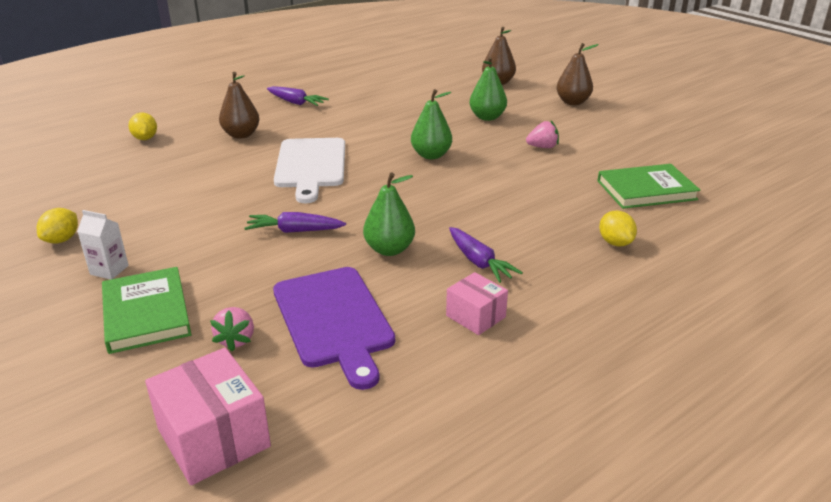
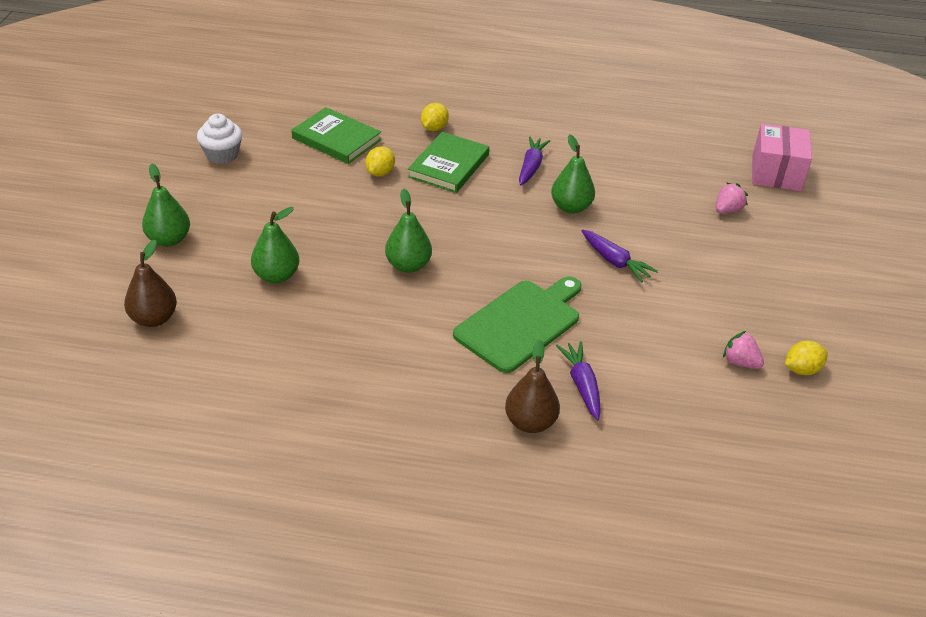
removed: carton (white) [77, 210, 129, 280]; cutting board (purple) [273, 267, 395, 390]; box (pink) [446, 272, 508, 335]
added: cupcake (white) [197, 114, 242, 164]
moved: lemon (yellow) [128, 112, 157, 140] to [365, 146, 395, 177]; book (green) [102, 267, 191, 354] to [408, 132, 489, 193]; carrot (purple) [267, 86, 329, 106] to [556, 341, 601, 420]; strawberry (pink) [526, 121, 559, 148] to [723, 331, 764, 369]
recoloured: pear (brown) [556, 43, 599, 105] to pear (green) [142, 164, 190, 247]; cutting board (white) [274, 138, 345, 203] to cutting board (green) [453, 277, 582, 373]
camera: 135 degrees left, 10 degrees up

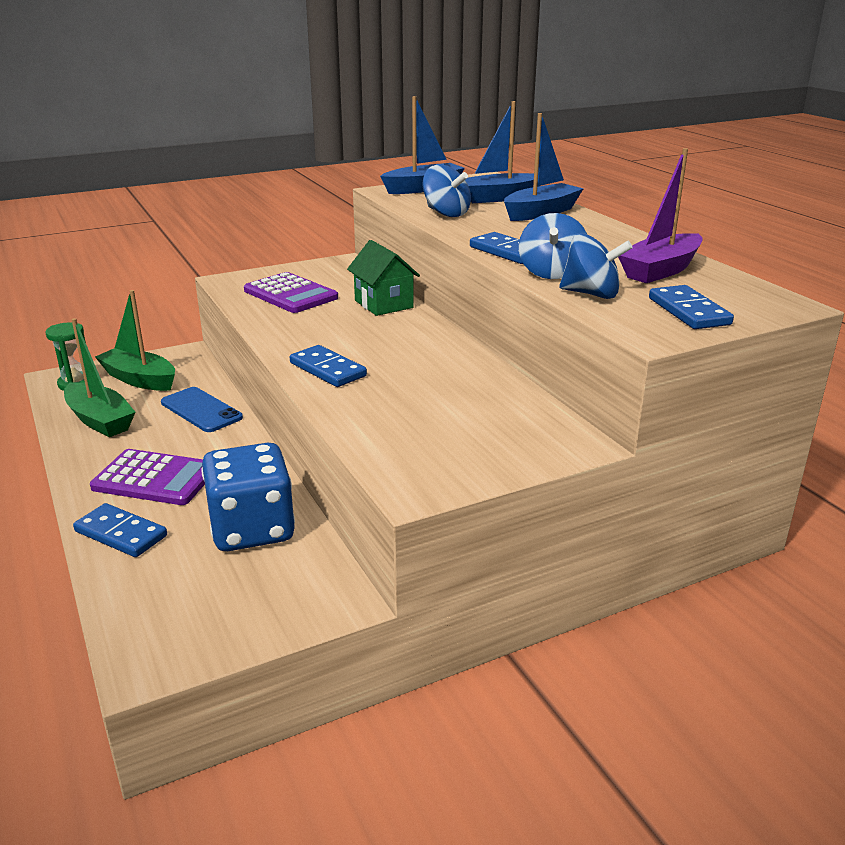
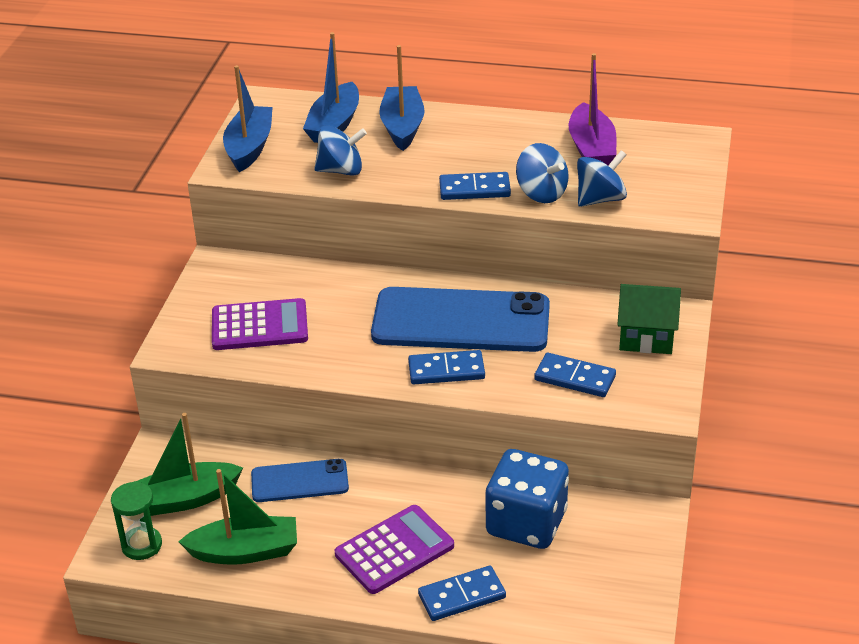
added: phone (blue) [371, 287, 550, 352]
moved: domino (blue) [649, 285, 734, 329] to [534, 353, 616, 397]; house (green) [347, 240, 420, 316] to [617, 284, 681, 354]
camera: 50 degrees left, 10 degrees up

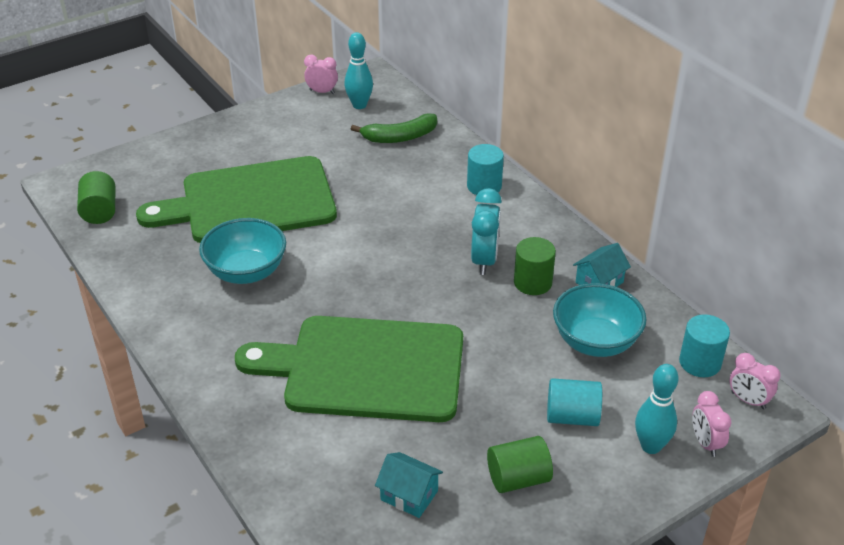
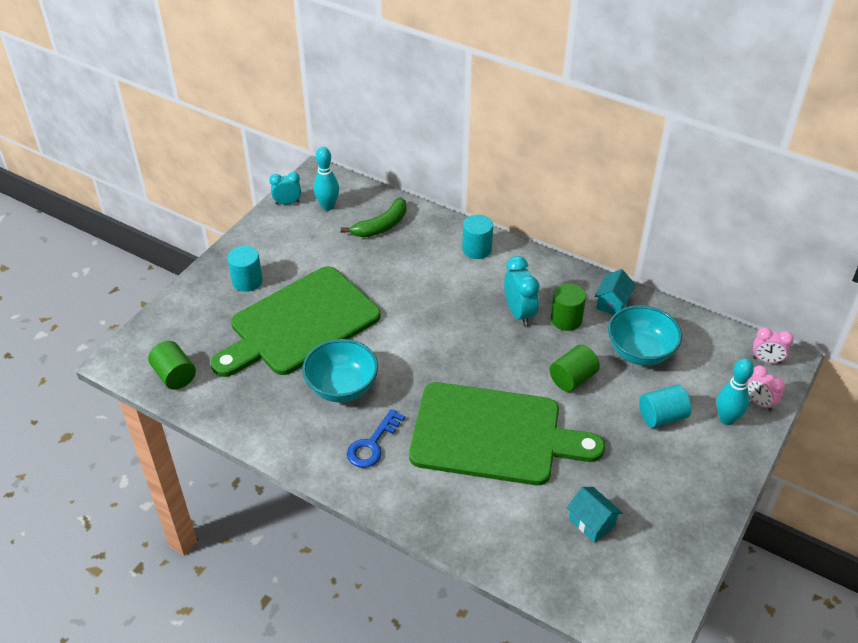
added: key (blue) [347, 409, 405, 468]
moved: cylinder (turquoise) [679, 314, 730, 377] to [227, 246, 263, 292]; cylinder (green) [487, 436, 553, 493] to [549, 345, 600, 392]
recoloured: clock (pink) [304, 55, 338, 94] to clock (turquoise) [269, 172, 301, 205]
turned: cutting board (green) [235, 316, 463, 422] = [409, 382, 605, 485] 150 degrees counterclockwise; house (turquoise) [375, 452, 443, 518] = [567, 487, 623, 542] 45 degrees clockwise
camera: 25 degrees left, 5 degrees up

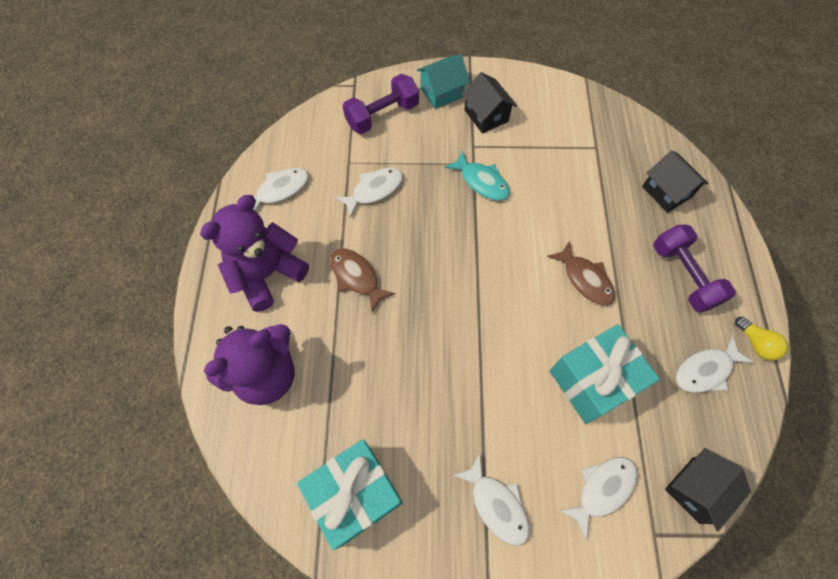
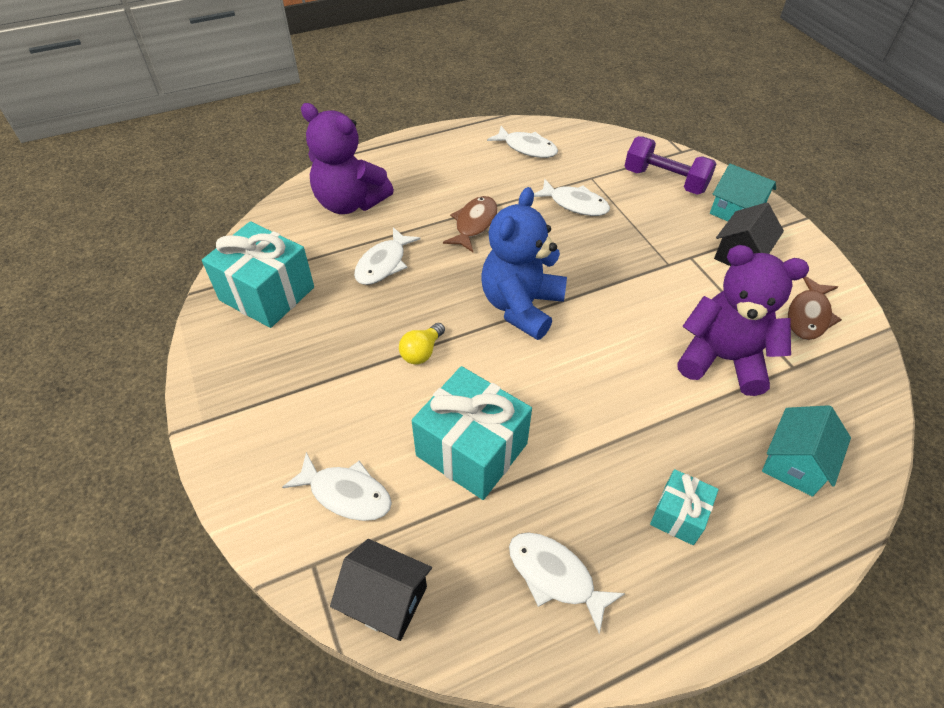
removed: fish (turquoise) [444, 150, 510, 201]
added: teddy bear (blue) [482, 187, 567, 340]
moved: fish (white) [453, 454, 530, 546] to [354, 227, 420, 285]; light bulb (yellow) [735, 317, 788, 360] to [399, 323, 445, 365]; teddy bear (purple) [200, 195, 309, 312] to [677, 245, 809, 396]; fish (brown) [547, 240, 615, 306] to [788, 276, 842, 340]
replaced: dumbbell (purple) [653, 224, 736, 312] to gift (turquoise) [650, 469, 719, 545]
recoloured: house (black) [642, 150, 709, 213] to house (turquoise) [762, 405, 851, 497]
camera: 65 degrees right, 15 degrees down

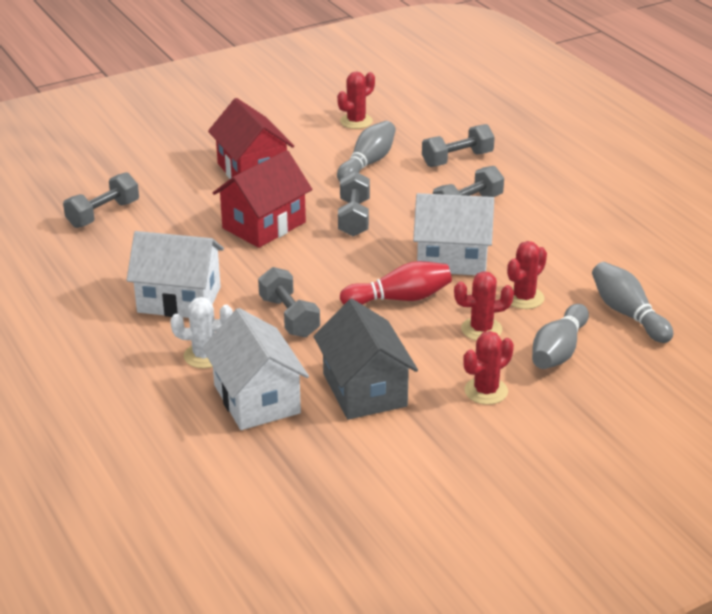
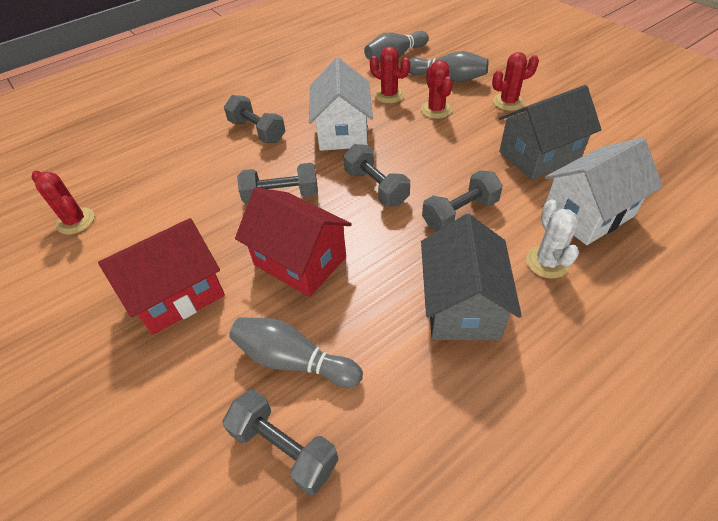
removed: bowling pin (red) [340, 261, 452, 305]
moved: bowling pin (grey) [337, 121, 396, 181] to [229, 317, 363, 388]; dumbbell (grey) [422, 124, 495, 167] to [344, 144, 410, 207]
recoloured: house (white) [127, 231, 224, 318] to house (grey) [421, 214, 522, 340]
turned: cactus (red) [463, 331, 514, 405] = [492, 52, 539, 111] 60 degrees counterclockwise
camera: 95 degrees left, 15 degrees up

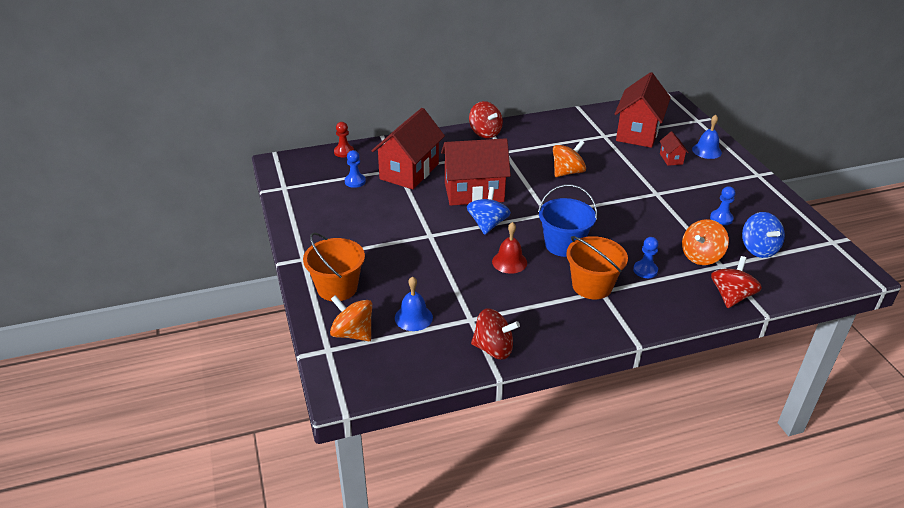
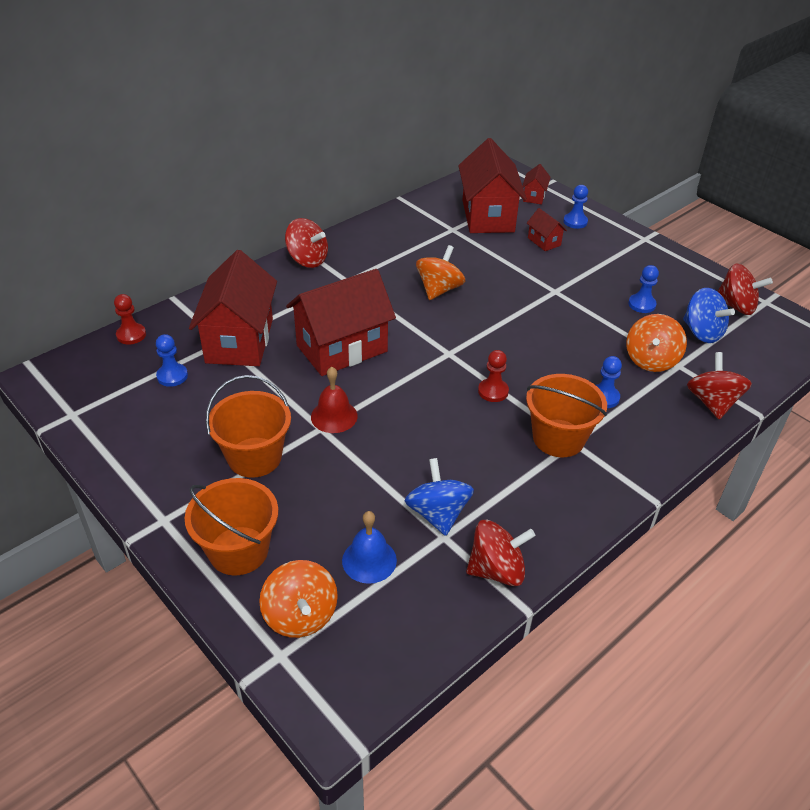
added: bucket (orange) [206, 375, 291, 478]; house (red) [522, 164, 551, 204]; spinning top (red) [717, 264, 773, 315]
moved: bell (red) [492, 222, 527, 274] to [311, 367, 358, 433]; spinning top (blue) [467, 187, 511, 235] to [405, 458, 474, 536]
replaced: bucket (blue) [538, 184, 597, 257] to pawn (red) [478, 350, 509, 402]; bell (blue) [692, 115, 722, 159] to pawn (blue) [563, 185, 588, 229]
turned: spinning top (orange) [330, 295, 372, 341] = [259, 560, 338, 638] 120 degrees counterclockwise
camera: 25 degrees left, 5 degrees up

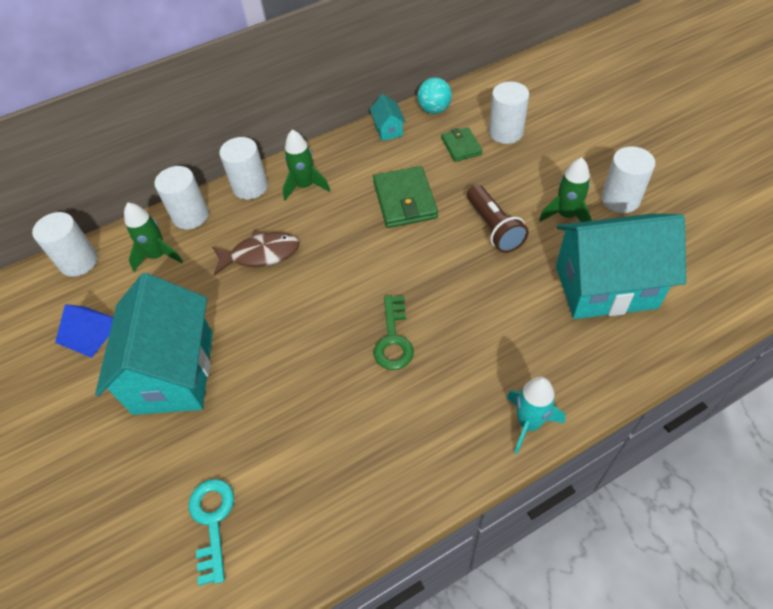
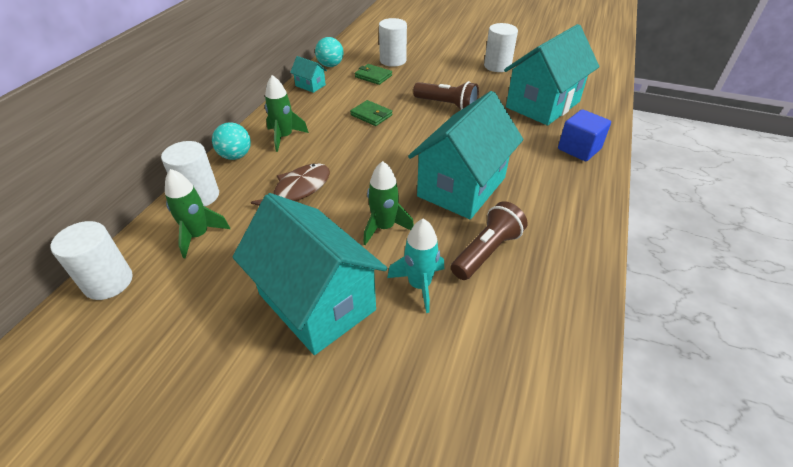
removed: pyramid (blue) [55, 304, 113, 358]; key (turquoise) [189, 479, 234, 586]
added: flashlight (brown) [451, 201, 528, 280]; cube (blue) [558, 109, 611, 161]
moved: rocket (green) [539, 157, 592, 222] to [363, 161, 414, 245]; rocket (turquoise) [506, 376, 565, 454] to [387, 219, 444, 313]
replaced: cylinder (white) [219, 137, 268, 200] to ball (turquoise) [212, 122, 251, 160]; key (green) [373, 295, 414, 370] to house (turquoise) [408, 91, 523, 219]
resized: wallet (green) [373, 166, 438, 228] = [350, 100, 392, 126] x0.61
camera: 45 degrees left, 10 degrees down

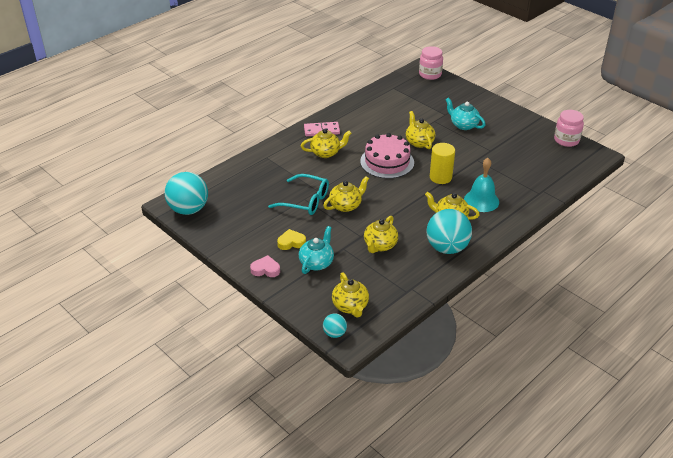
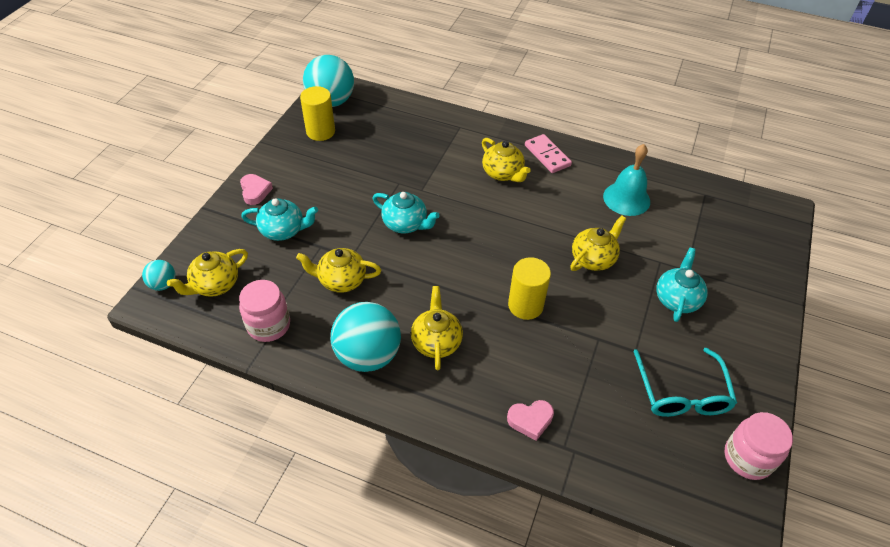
removed: heart (yellow) [277, 229, 306, 250]; cake (pink) [360, 133, 414, 179]
added: cylinder (yellow) [300, 86, 335, 141]; heart (pink) [507, 400, 554, 441]
moved: jar (pink) [419, 46, 443, 80] to [239, 280, 290, 342]; bell (turquoise) [464, 158, 499, 212] to [603, 144, 650, 216]; glasses (turquoise) [268, 174, 329, 215] to [633, 348, 737, 417]
recoloured: teapot (yellow) [323, 176, 369, 212] to teapot (turquoise) [372, 192, 440, 233]
camera: 65 degrees right, 10 degrees up

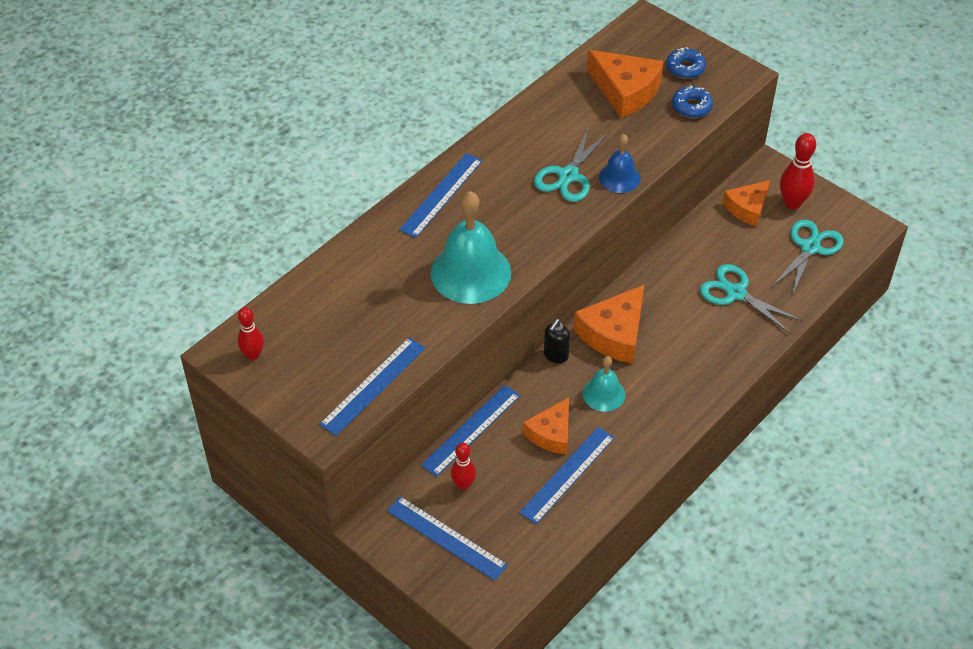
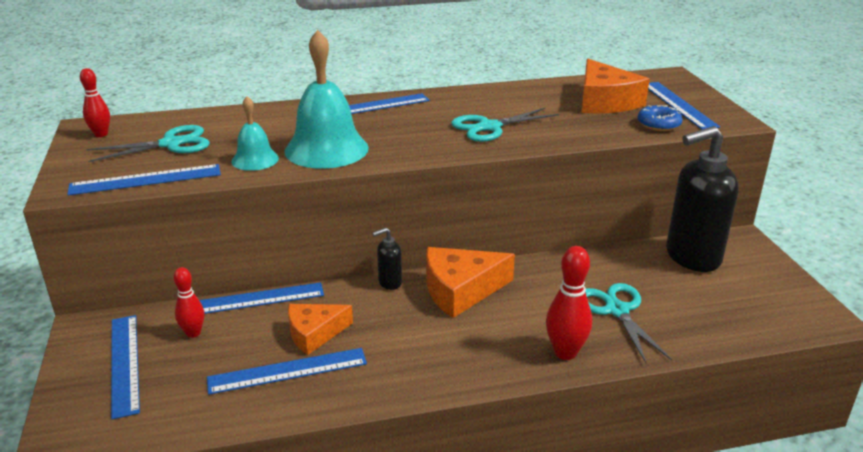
removed: bell (blue) [599, 134, 640, 193]
moved: scissors (turquoise) [772, 219, 844, 296] to [86, 125, 210, 162]; bell (turquoise) [583, 356, 625, 412] to [231, 96, 279, 171]; bowling pin (red) [780, 133, 816, 209] to [546, 246, 592, 360]
replaced: donut (blue) [666, 47, 706, 79] to ruler (blue) [648, 82, 720, 130]; cheese (orange) [723, 180, 770, 226] to soap dispenser (black) [666, 126, 739, 272]
camera: 35 degrees right, 20 degrees down

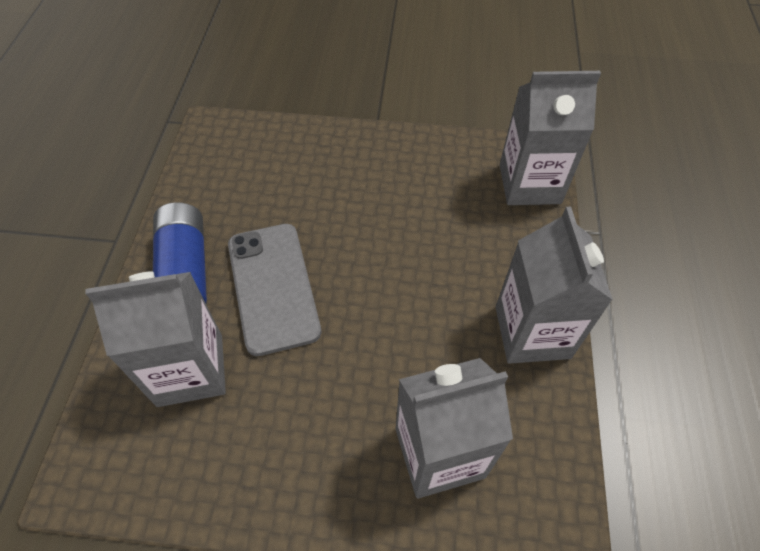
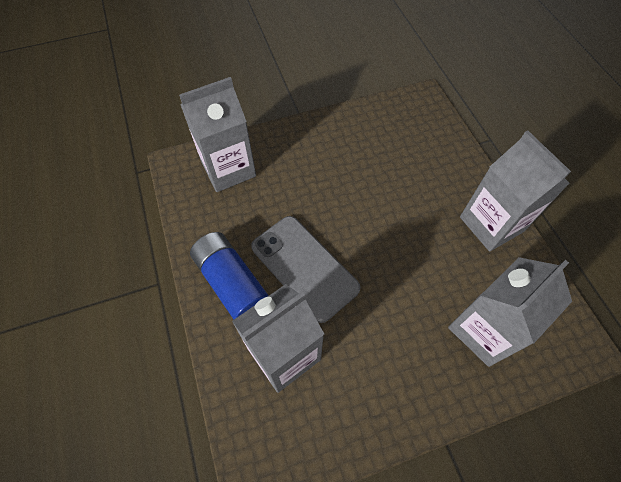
moved: carton (grey) [500, 71, 601, 205] to [179, 77, 256, 192]
camera: 25 degrees left, 5 degrees up

